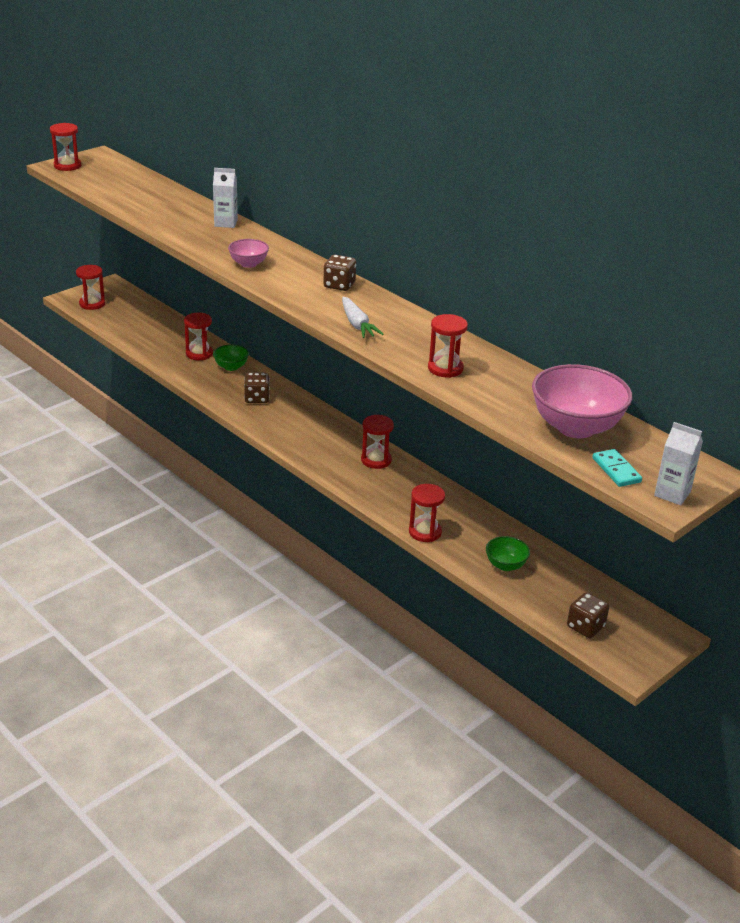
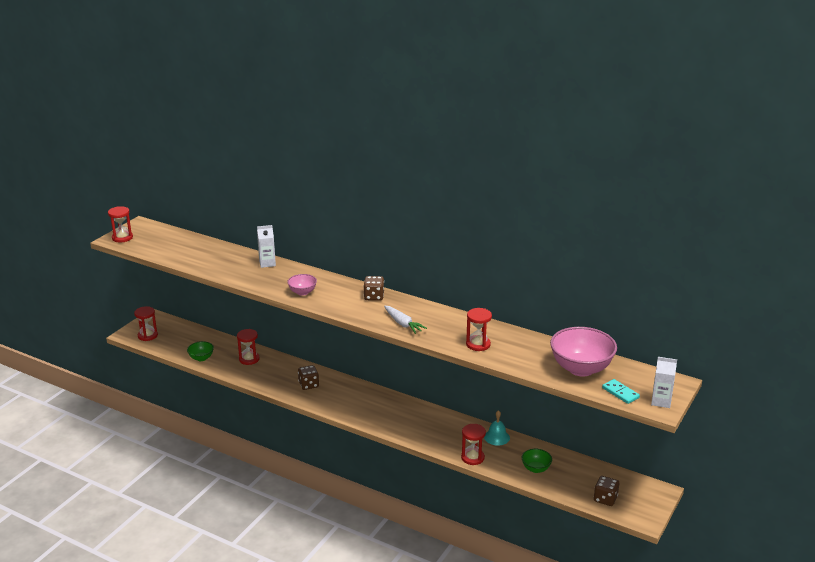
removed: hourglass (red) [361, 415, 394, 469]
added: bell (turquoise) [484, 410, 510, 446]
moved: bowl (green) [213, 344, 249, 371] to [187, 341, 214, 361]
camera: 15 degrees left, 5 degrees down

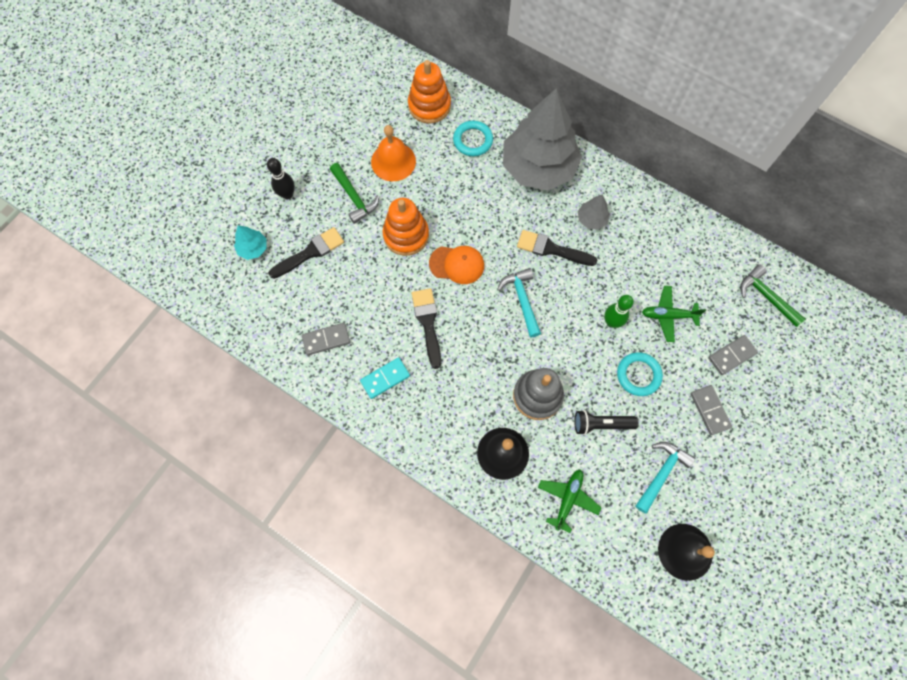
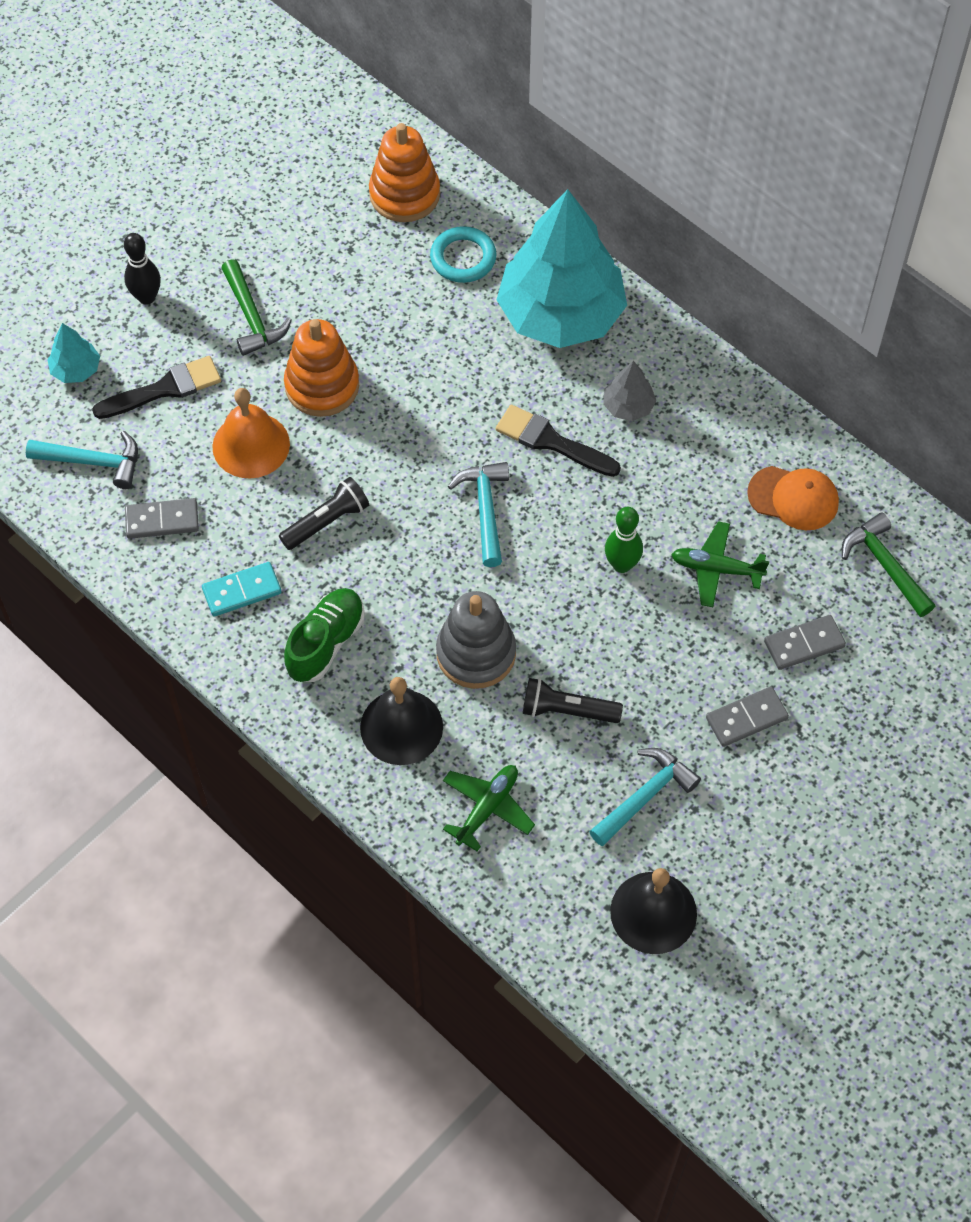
removed: ring (turquoise) [617, 352, 663, 396]
added: hammer (turquoise) [26, 431, 138, 489]; shoe (green) [284, 588, 365, 682]
moved: bell (orange) [371, 125, 416, 181] to [212, 388, 290, 479]; cap (orange) [429, 246, 484, 284] to [747, 466, 839, 530]
replaced: brush (black) [412, 288, 441, 369] to flashlight (black) [279, 477, 369, 550]
recoloured: tree (grey) [503, 88, 582, 191] to tree (turquoise) [496, 189, 627, 348]
turned: domino (grey) [690, 385, 732, 435] = [706, 687, 789, 747] 75 degrees clockwise
camera: 10 degrees right, 10 degrees down

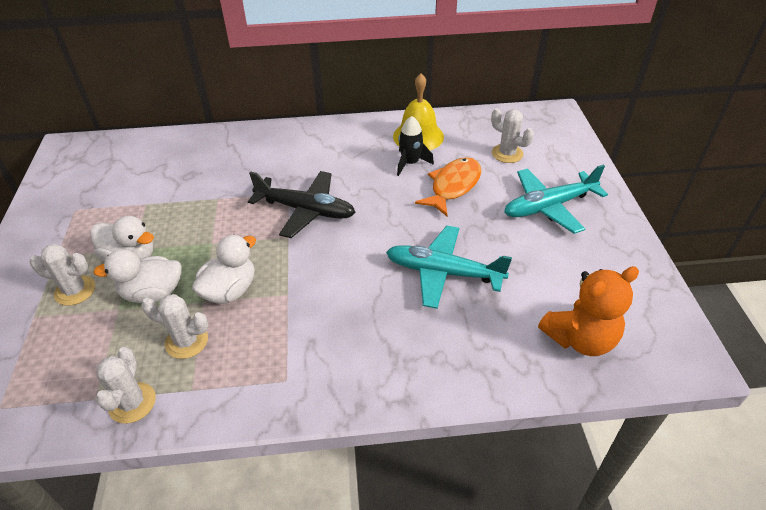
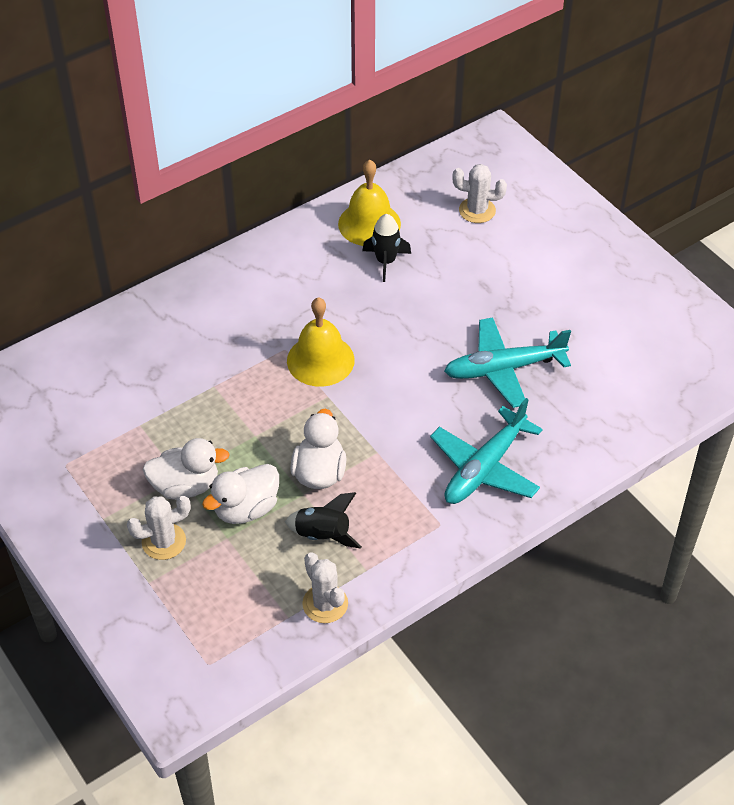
removed: fish (orange) [415, 157, 481, 216]; teddy bear (orange) [538, 266, 639, 356]
moved: plane (turquoise) [504, 164, 608, 234] to [430, 398, 543, 504]
replaced: cactus (white) [141, 294, 209, 359] to rocket (black) [285, 492, 362, 549]; plane (black) [248, 171, 356, 238] to bell (yellow) [287, 297, 355, 387]
camera: 30 degrees left, 5 degrees up

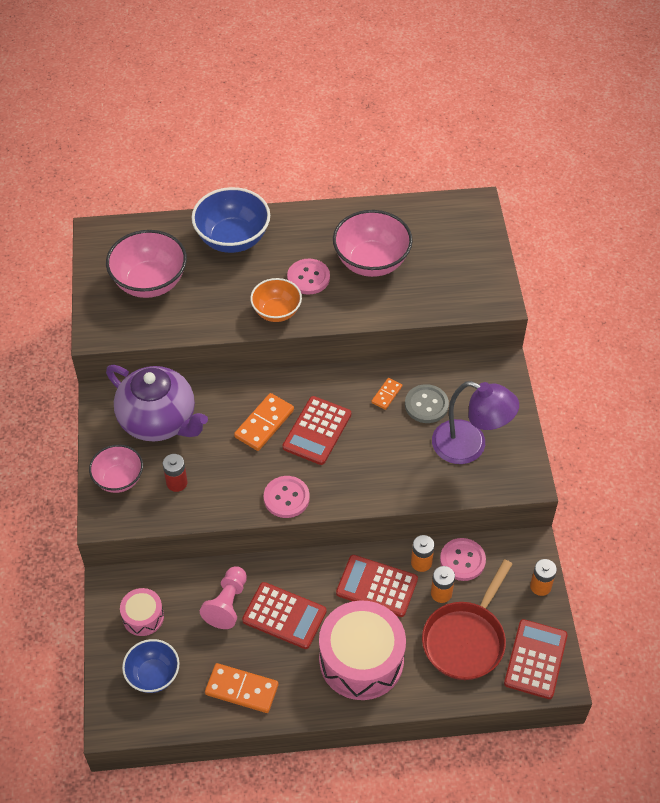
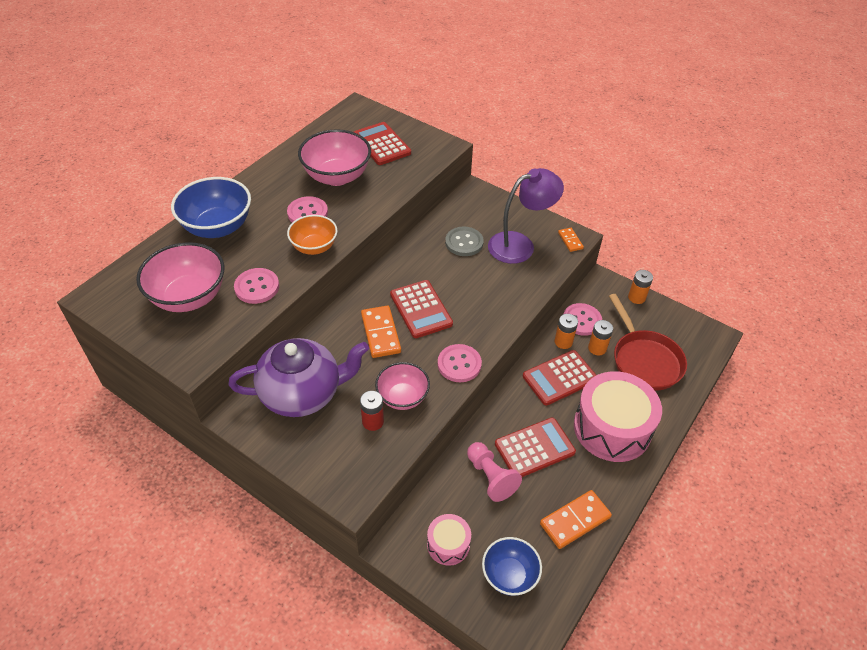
added: button (pink) [234, 268, 279, 304]
moved: calculator (red) [504, 619, 568, 699] to [354, 122, 411, 165]; bowl (pink) [89, 445, 143, 493] to [375, 362, 430, 410]; domino (orange) [371, 378, 402, 410] to [558, 228, 584, 252]
camera: 50 degrees left, 5 degrees down

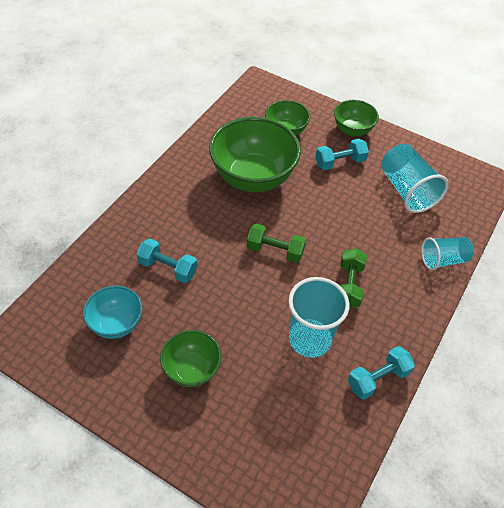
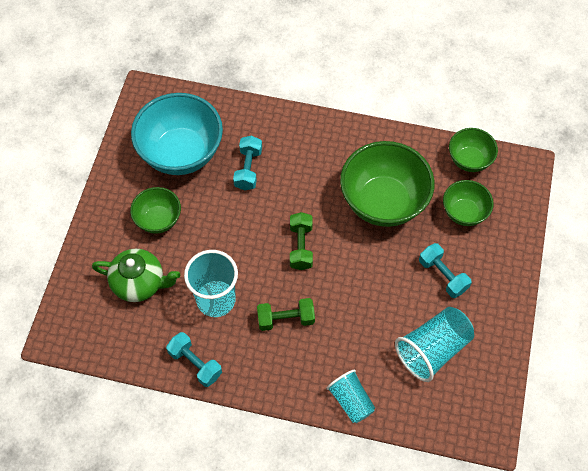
added: teapot (green) [92, 249, 180, 302]
moved: bowl (green) [334, 100, 379, 137] to [449, 128, 498, 172]
resized: bowl (turquoise) [83, 286, 142, 339] = [131, 93, 223, 175] x1.85
camera: 75 degrees right, 10 degrees up

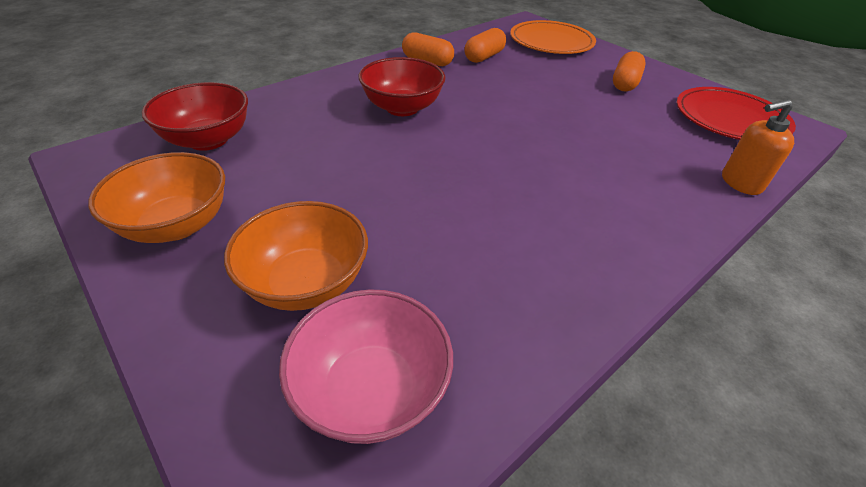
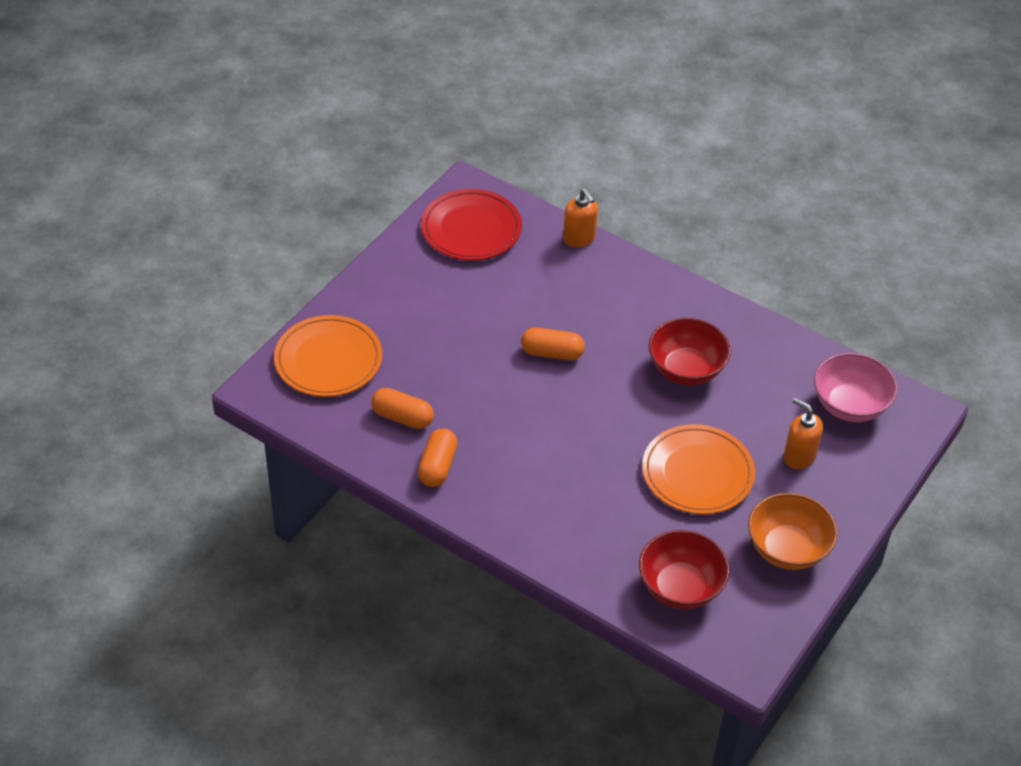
added: plate (orange) [642, 424, 755, 514]
moved: capsule (orange) [613, 51, 646, 92] to [521, 327, 585, 360]; bowl (red) [359, 57, 445, 116] to [649, 318, 731, 385]
replaced: bowl (orange) [224, 201, 368, 311] to soap dispenser (orange) [784, 398, 823, 469]
camera: 105 degrees left, 5 degrees up

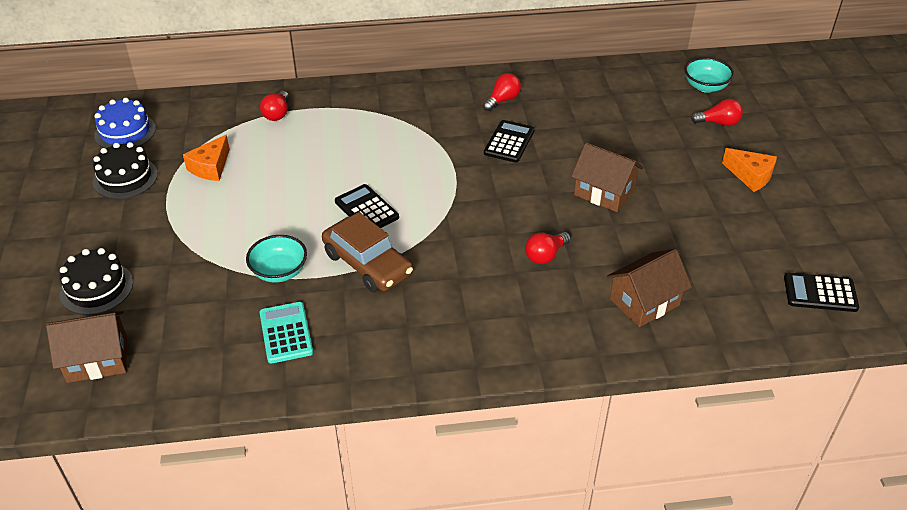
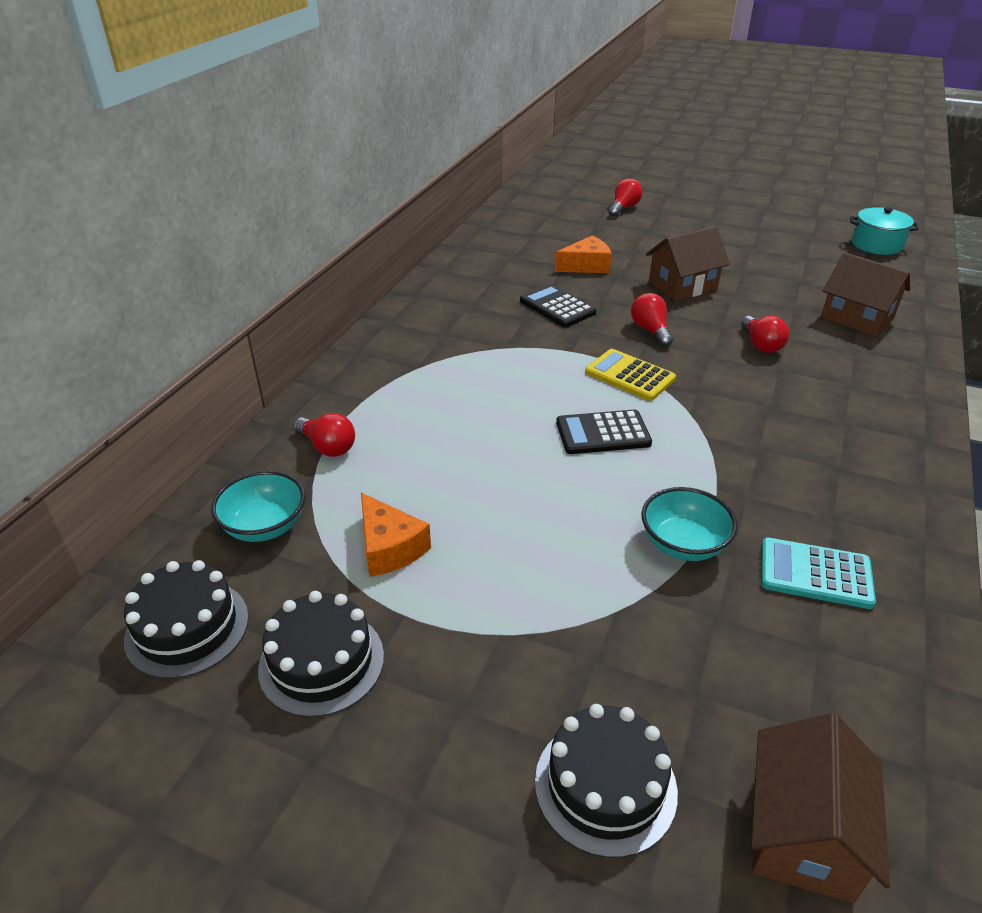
removed: car (brown) [322, 212, 413, 293]
added: calculator (yellow) [585, 349, 676, 401]
moved: bowl (turquoise) [684, 57, 734, 93] to [211, 471, 305, 542]; cheese (orange) [722, 148, 777, 192] to [555, 236, 612, 273]; light bulb (red) [483, 73, 521, 111] to [631, 293, 673, 347]
replaced: calculator (black) [784, 272, 859, 312] to pot (turquoise) [850, 207, 919, 255]
recoloured: cake (blue) [94, 98, 156, 148] to cake (black) [124, 560, 249, 679]
turned: house (brown) [606, 249, 692, 327] = [821, 252, 910, 337] 45 degrees counterclockwise
camera: 60 degrees left, 5 degrees down

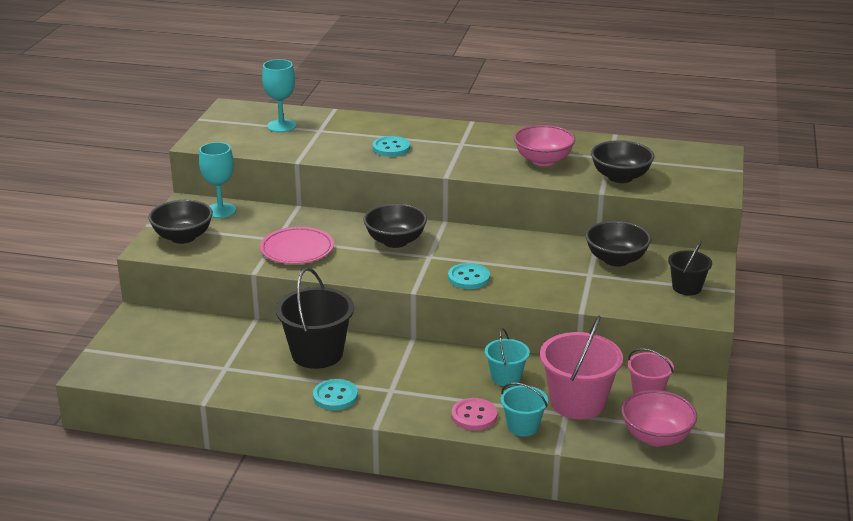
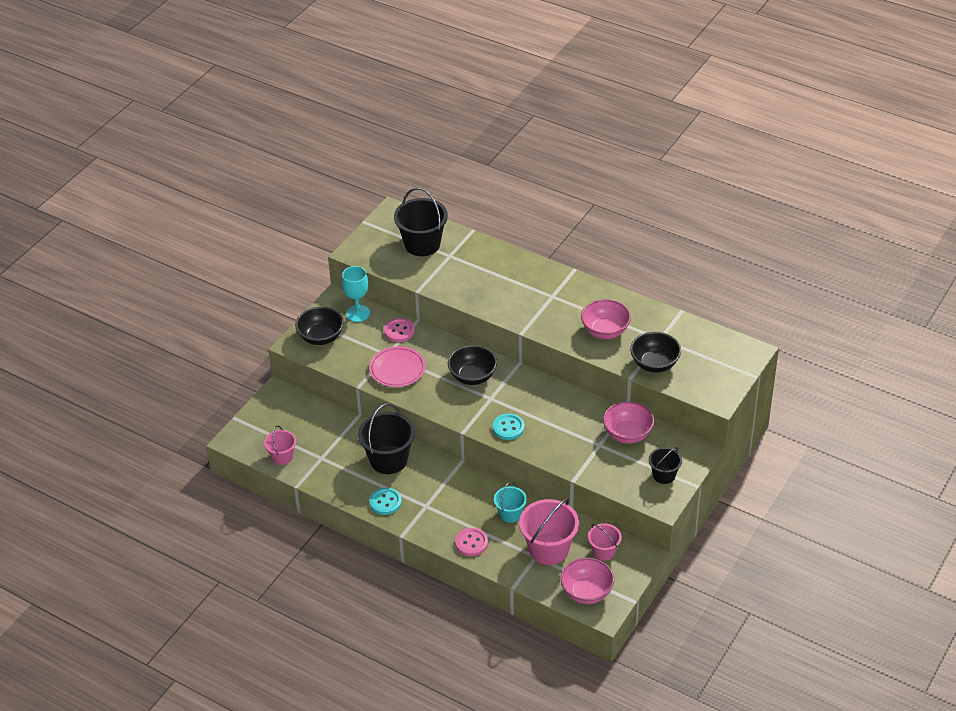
removed: button (turquoise) [372, 136, 410, 157]; bucket (turquoise) [501, 383, 548, 436]
added: bucket (pink) [264, 425, 296, 465]; button (pink) [384, 318, 415, 342]
replaced: goblet (turquoise) [262, 59, 296, 132] to bucket (black) [394, 188, 448, 256]
recoloured: bowl (black) [585, 221, 651, 267] to bowl (pink) [603, 401, 654, 443]
camera: 20 degrees right, 15 degrees up

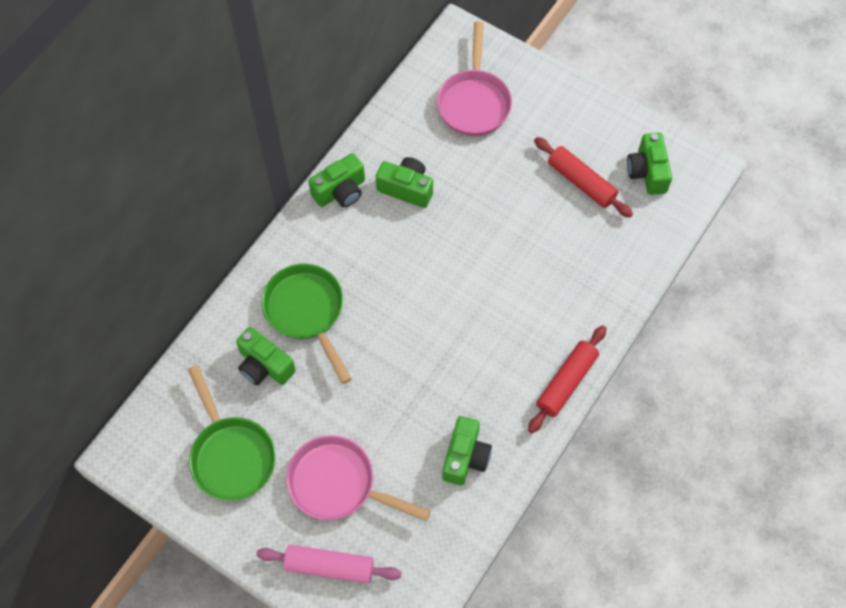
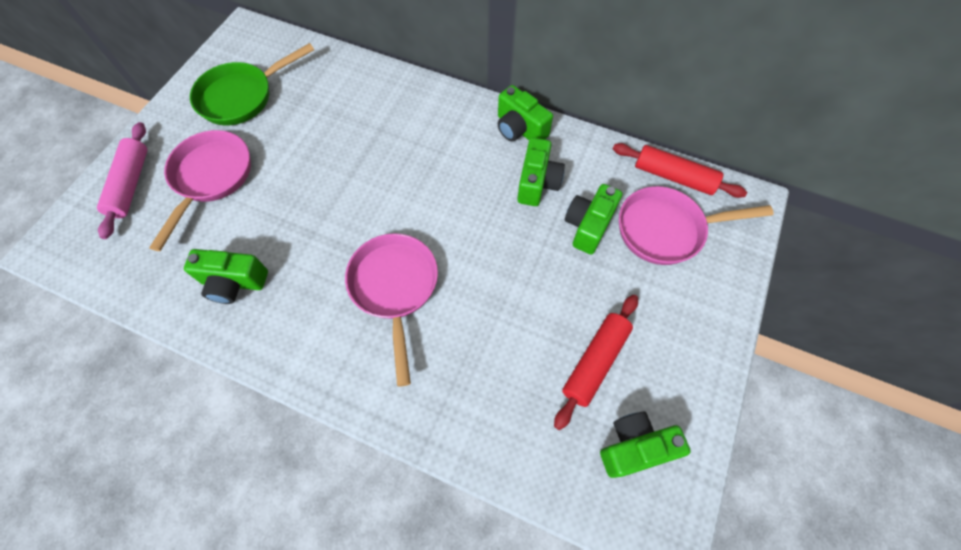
removed: pan (green) [262, 264, 352, 384]
added: pan (pink) [345, 233, 438, 387]
moved: camera (green) [236, 327, 296, 385] to [565, 184, 622, 255]; rolling pin (red) [528, 325, 606, 433] to [613, 143, 747, 198]
camera: 80 degrees right, 0 degrees up

